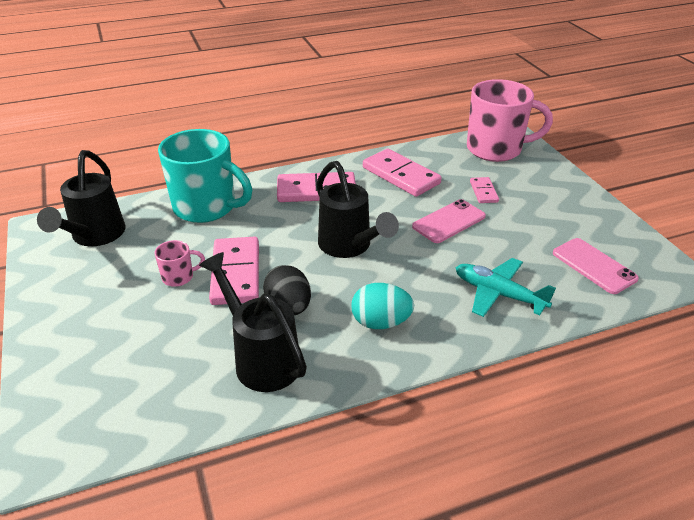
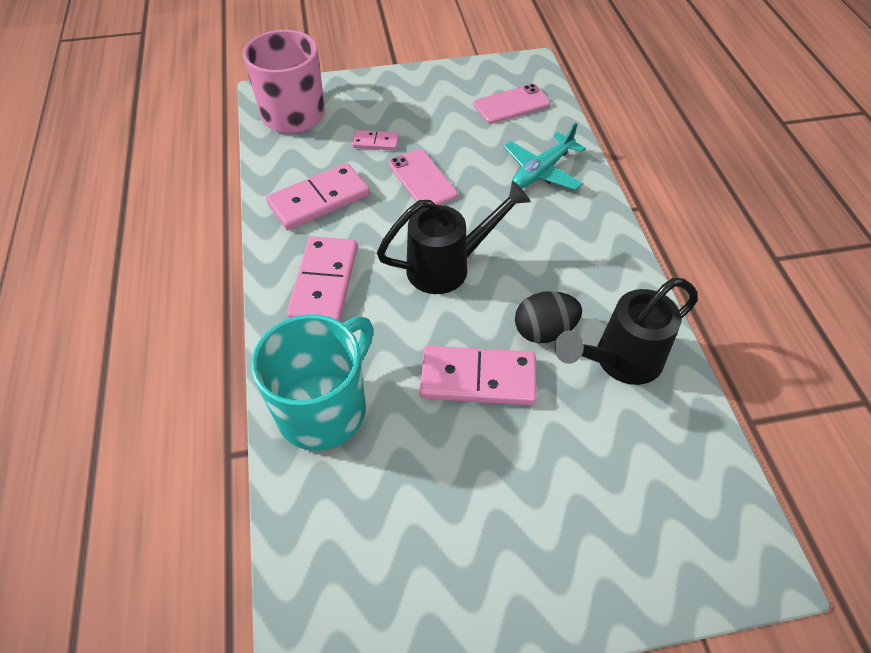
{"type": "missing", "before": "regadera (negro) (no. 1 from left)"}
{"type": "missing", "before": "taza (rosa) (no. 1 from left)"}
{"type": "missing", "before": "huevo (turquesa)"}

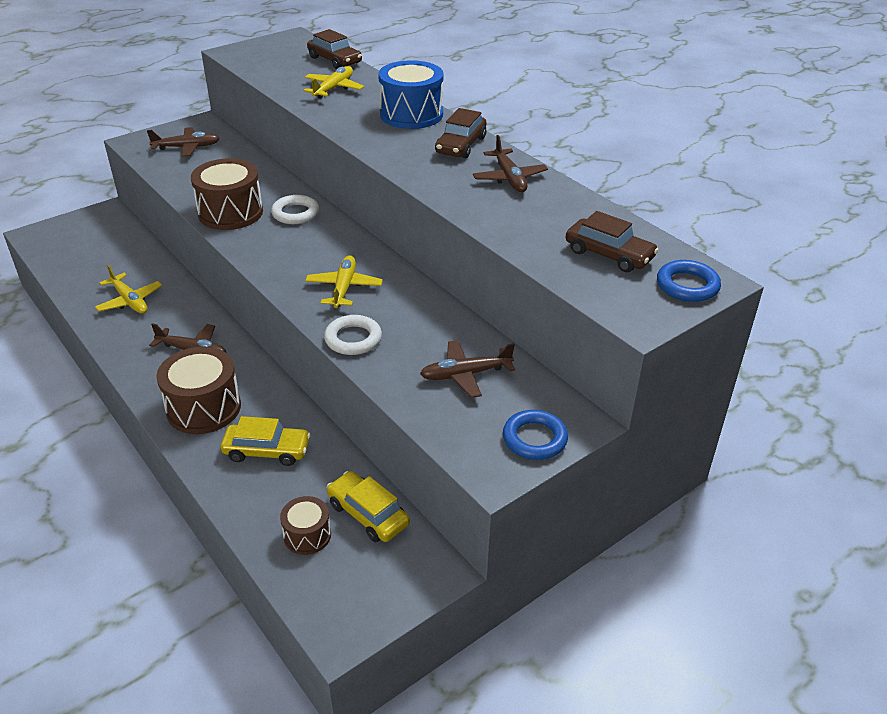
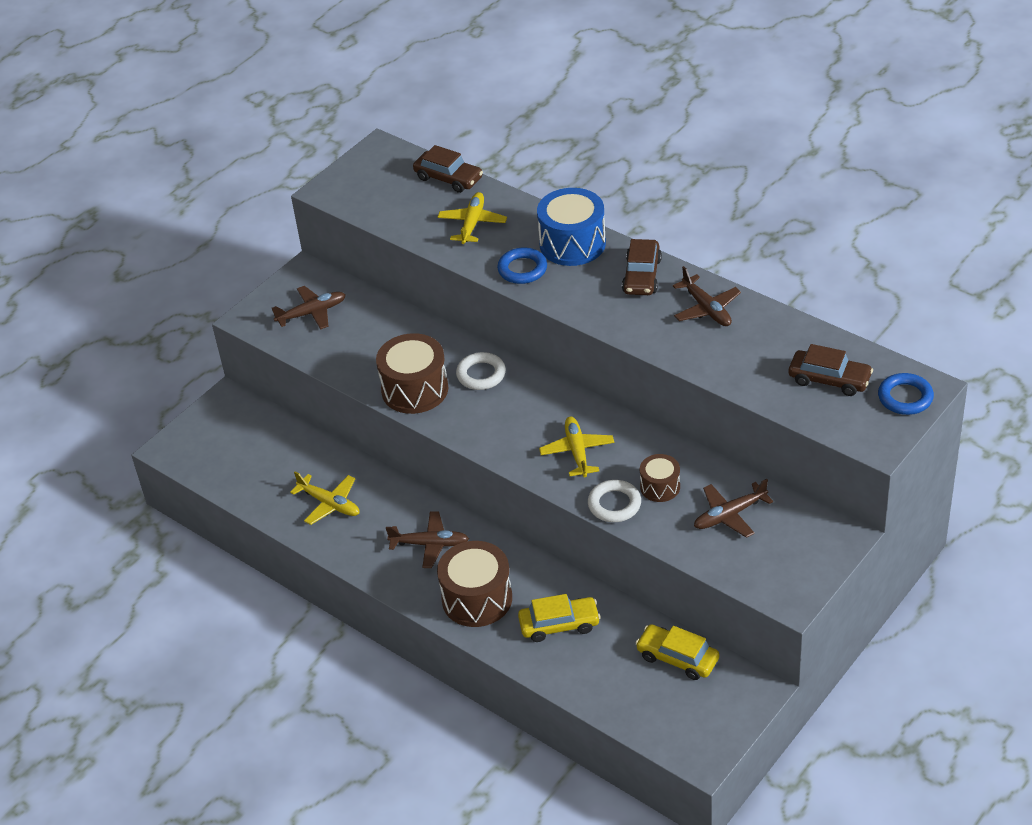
{"type": "relocated", "before": "tambor (marrón) (no. 3 from left)"}
{"type": "relocated", "before": "anillo (azul) (no. 1 from left)"}

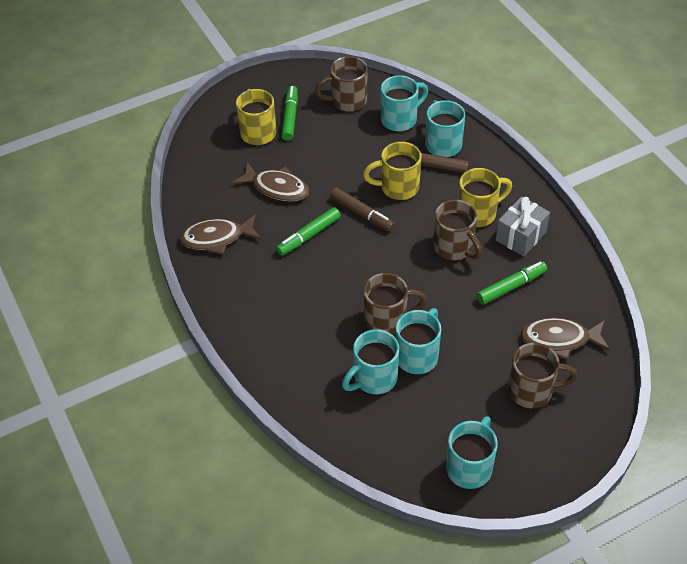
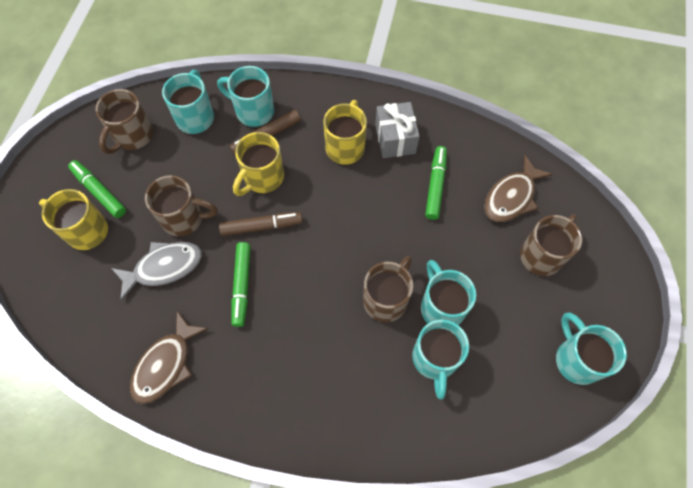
{"type": "relocated", "before": "taza (marrón) (no. 3 from left in the first image)", "after": "taza (marrón) (no. 2 from left)"}
{"type": "colour", "before": "pez (marrón) (no. 2 from left)", "after": "pez (gris)"}

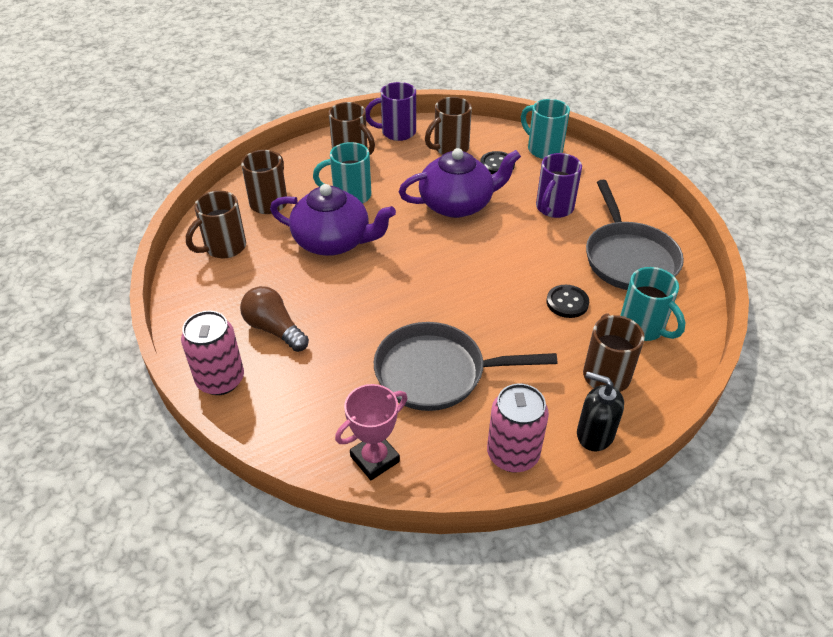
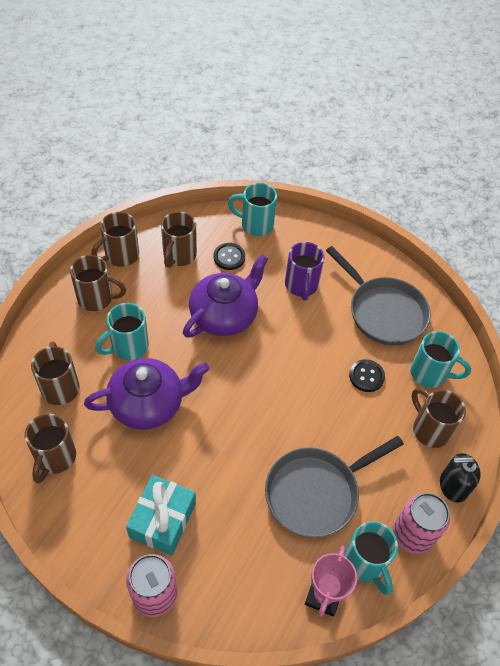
{"type": "appeared", "after": "taza (turquesa) (no. 3 from left)"}
{"type": "exchanged", "before": "bombilla (marrón)", "after": "regalo (turquesa)"}
{"type": "colour", "before": "taza (morado) (no. 1 from left)", "after": "taza (marrón) (no. 4 from left)"}

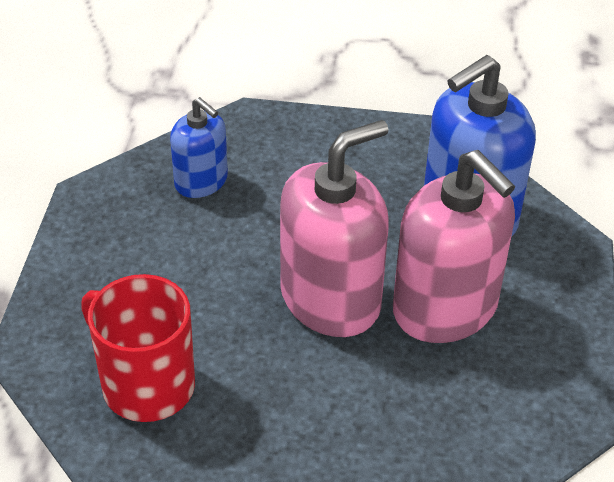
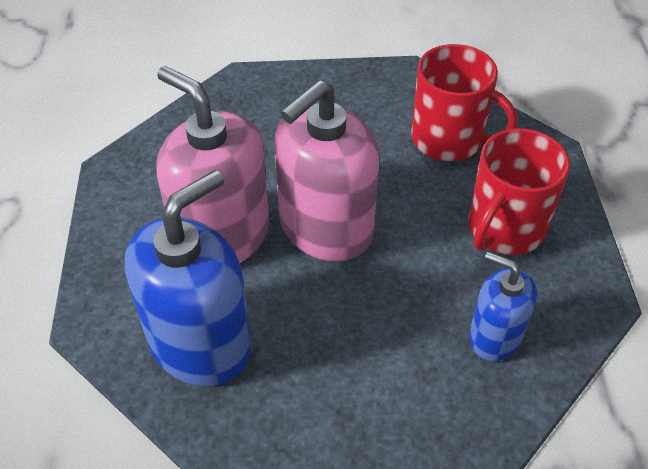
{"type": "appeared", "after": "taza (rojo) (no. 2 from left)"}

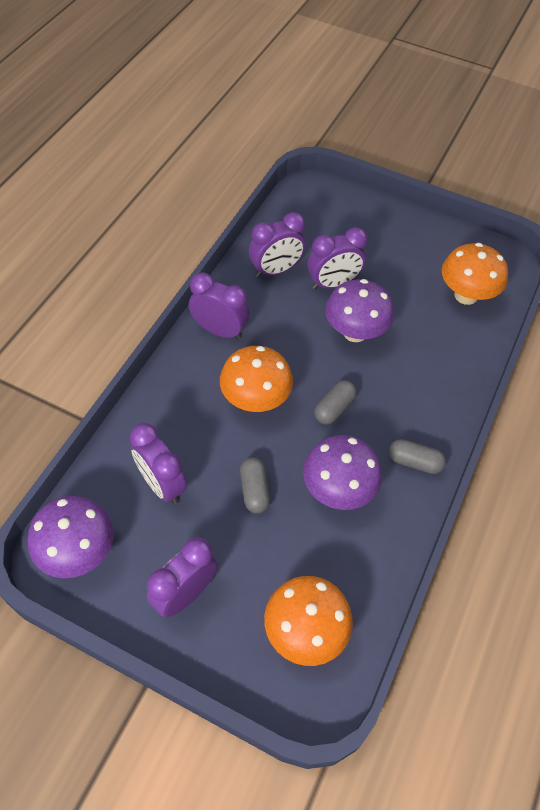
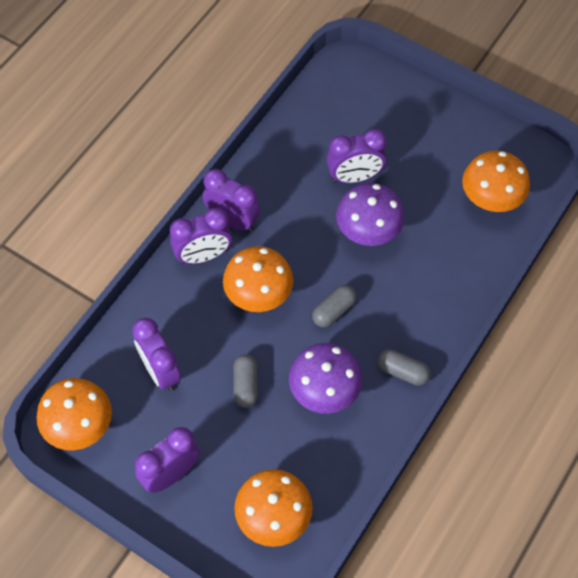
{"type": "relocated", "before": "despertador (morado) (no. 4 from left in the first image)", "after": "despertador (morado) (no. 3 from left)"}
{"type": "colour", "before": "seta (morado) (no. 1 from left)", "after": "seta (naranja) (no. 1 from left)"}

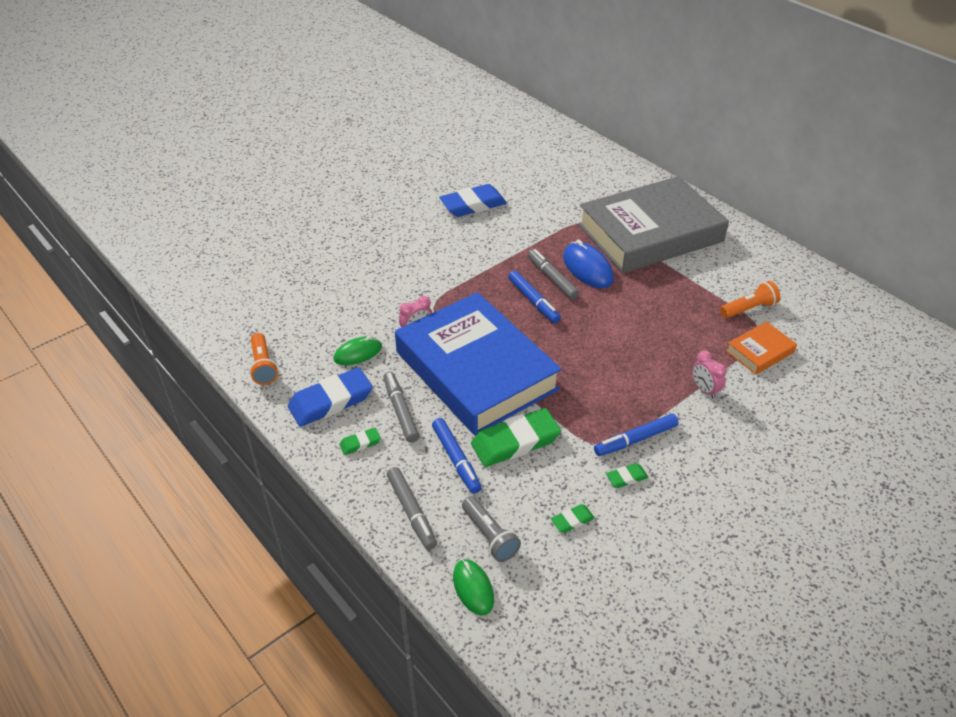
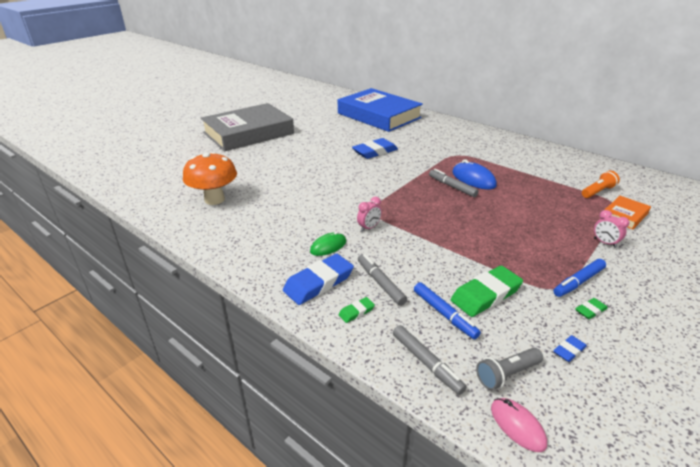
{"type": "missing", "before": "lámpara de mano (naranja) (no. 1 from left)"}
{"type": "missing", "before": "rotulador (azul) (no. 2 from left)"}
{"type": "appeared", "after": "seta (naranja)"}
{"type": "relocated", "before": "libro (azul)"}
{"type": "relocated", "before": "libro (gris)"}
{"type": "colour", "before": "ratón (verde) (no. 2 from left)", "after": "ratón (rosa)"}
{"type": "colour", "before": "goma de borrar (verde) (no. 3 from left)", "after": "goma de borrar (azul) (no. 3 from left)"}
{"type": "spun", "before": "lámpara de mano (gris)", "turn": 105}

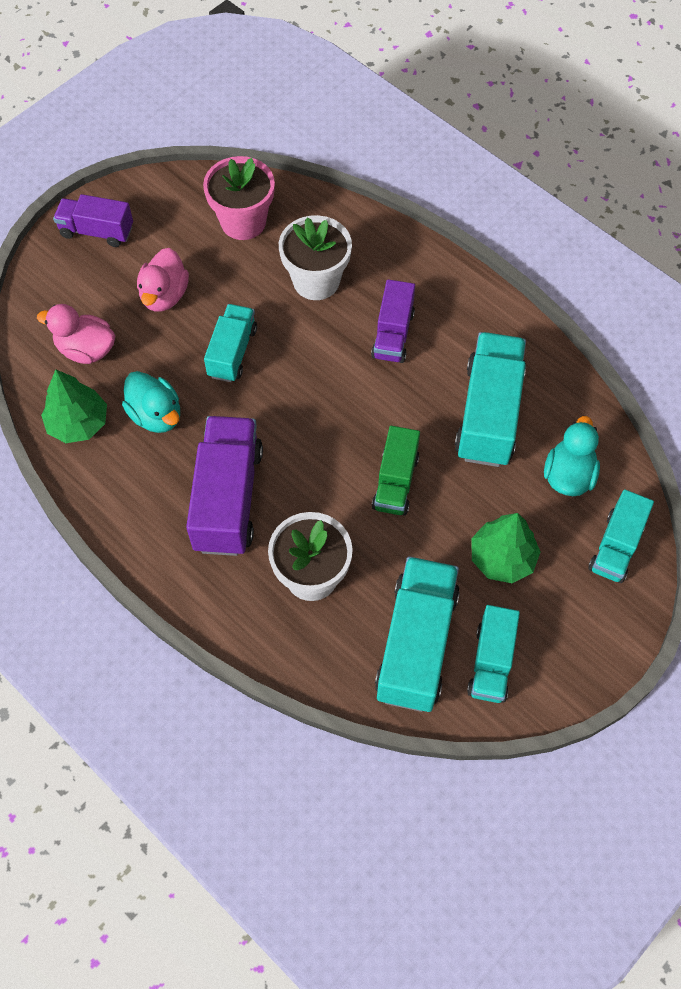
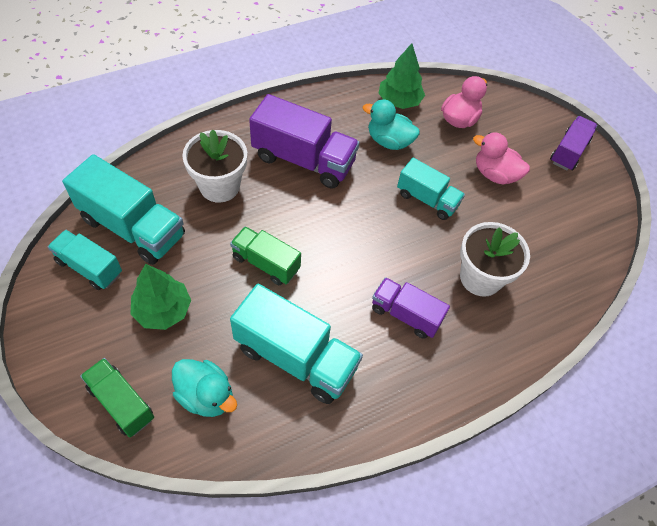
{"type": "missing", "before": "maceta (rosa)"}
{"type": "colour", "before": "camión (turquesa) (no. 5 from left)", "after": "camión (verde) (no. 1 from left)"}
{"type": "spun", "before": "pato (turquesa) (no. 1 from left in the first image)", "turn": 45}

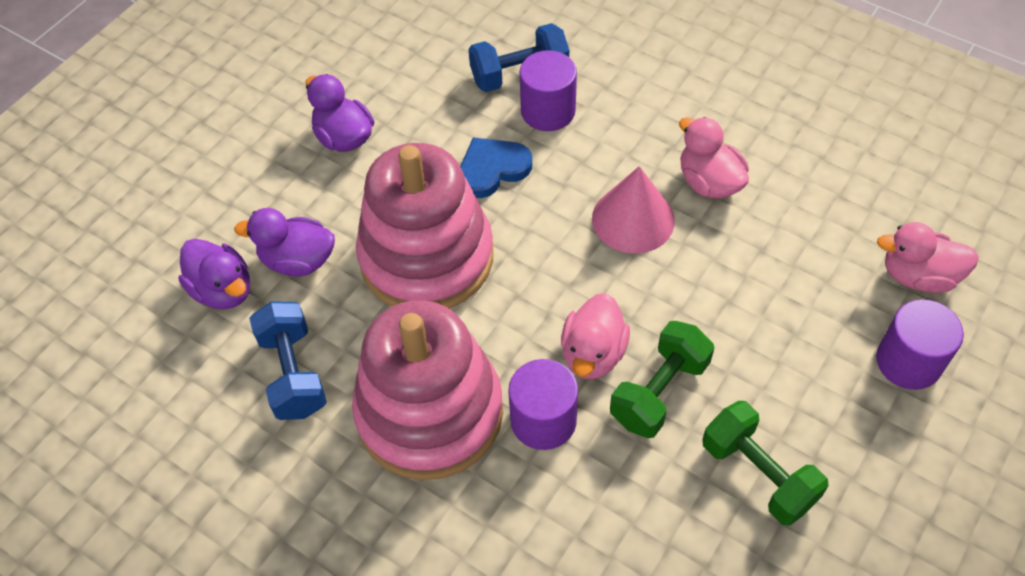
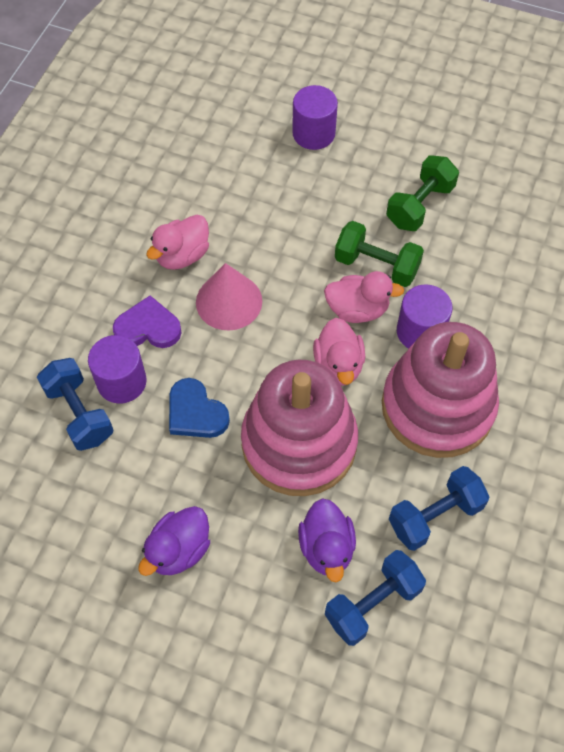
{"type": "appeared", "after": "corazón (morado)"}
{"type": "relocated", "before": "pato (rosa) (no. 3 from left in the first image)", "after": "pato (rosa) (no. 2 from left)"}
{"type": "exchanged", "before": "pato (morado) (no. 1 from left)", "after": "mancuerna (azul) (no. 2 from left)"}

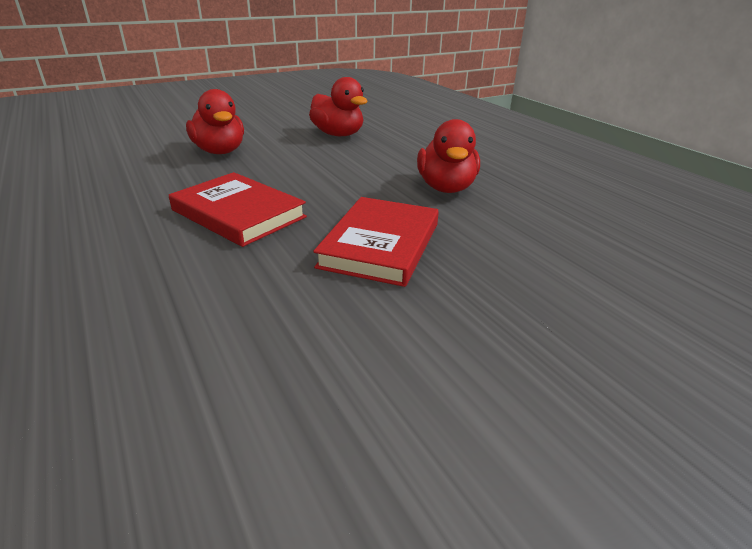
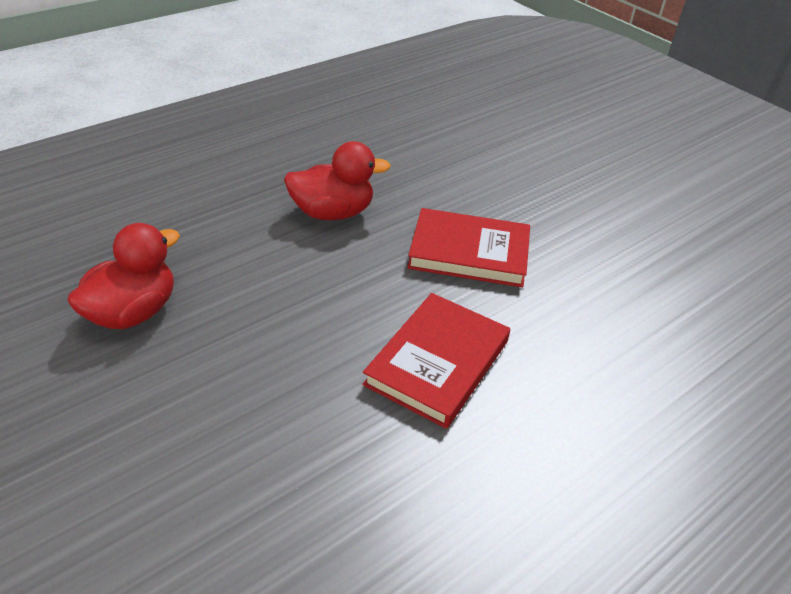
{"type": "missing", "before": "pato (rojo) (no. 1 from left)"}

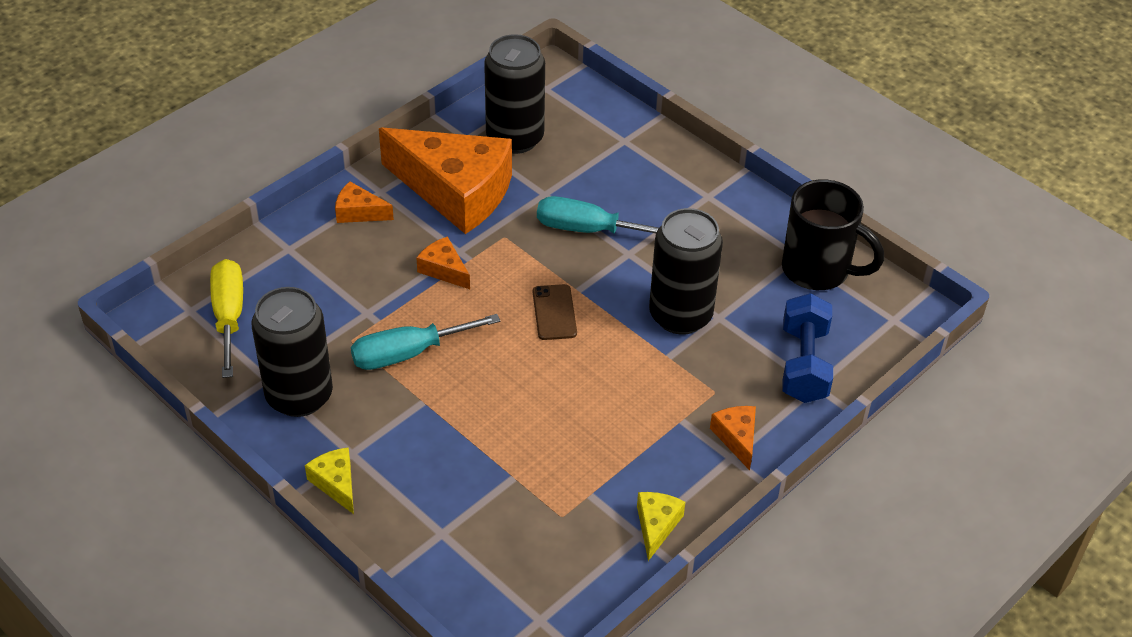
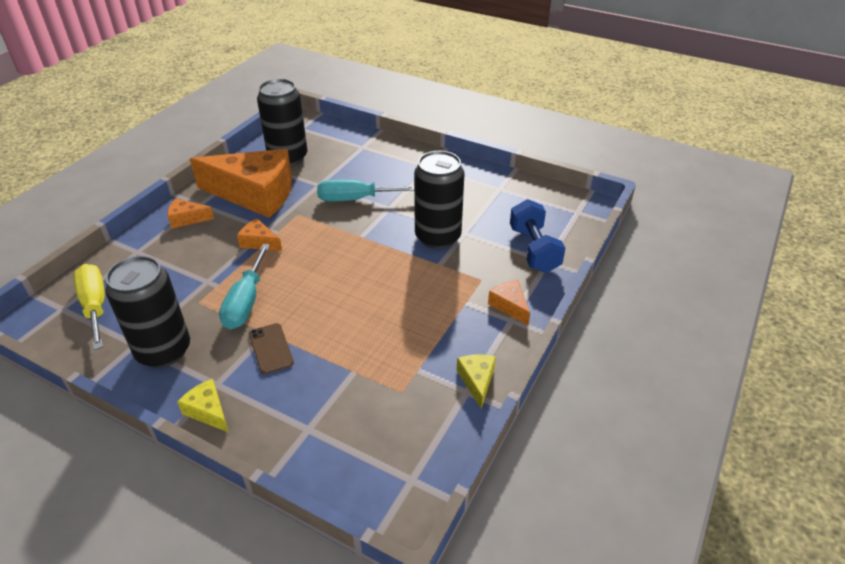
{"type": "missing", "before": "taza (negro)"}
{"type": "relocated", "before": "móvil (marrón)"}
{"type": "spun", "before": "destornillador (turquesa) (no. 1 from left)", "turn": -45}

